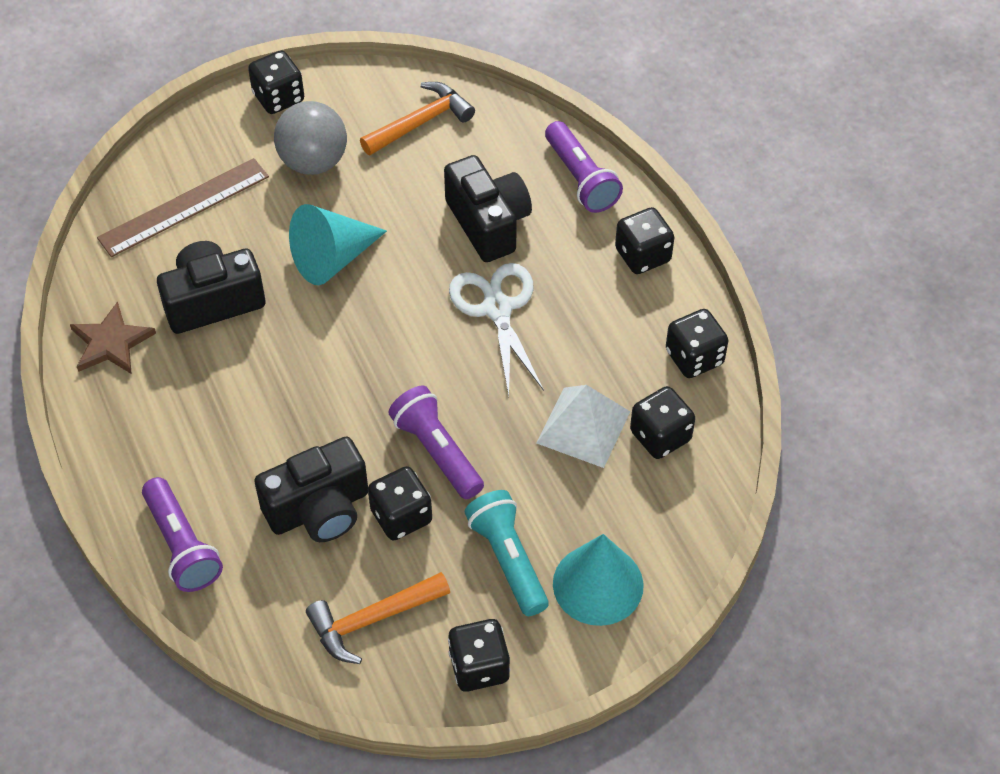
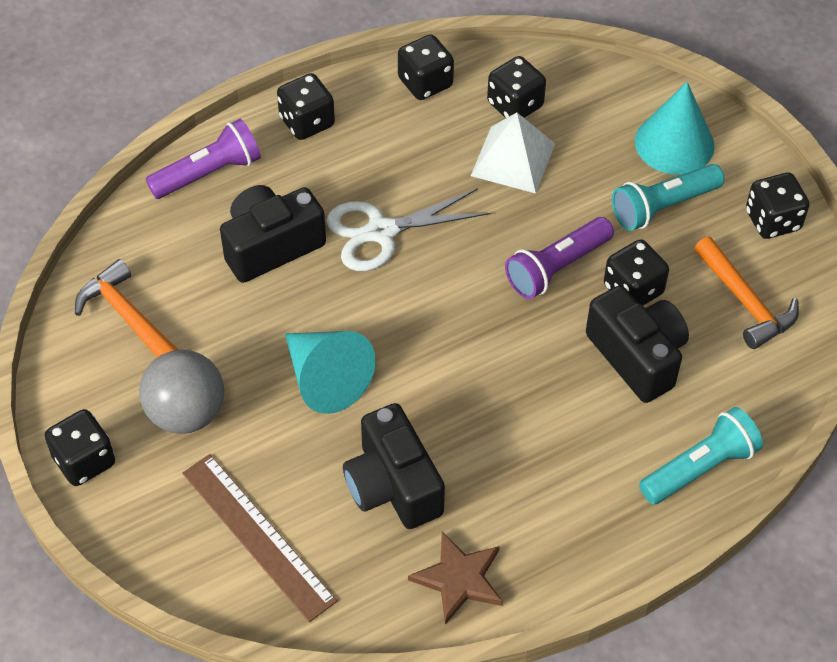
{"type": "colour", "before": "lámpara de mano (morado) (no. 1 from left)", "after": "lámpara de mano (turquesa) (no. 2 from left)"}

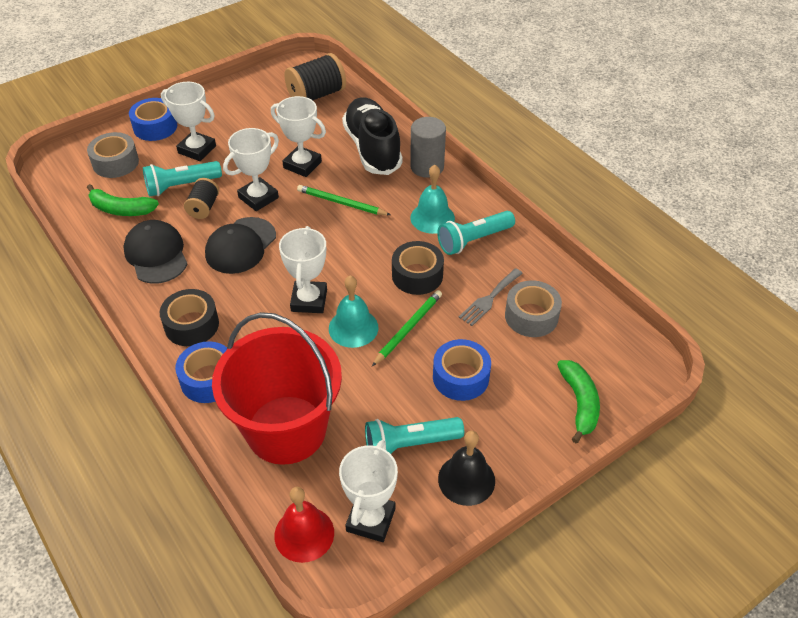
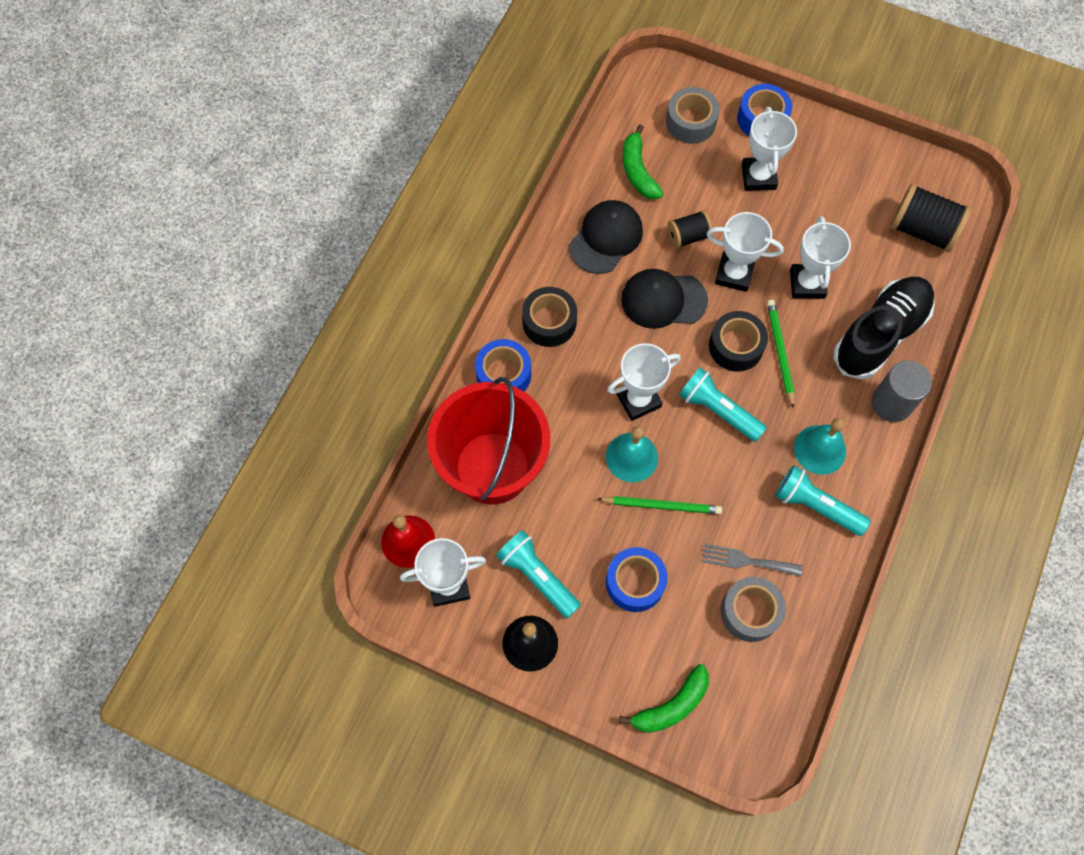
{"type": "relocated", "before": "lámpara de mano (turquesa) (no. 1 from left in the first image)", "after": "lámpara de mano (turquesa) (no. 2 from left)"}
{"type": "relocated", "before": "cinta adhesiva (negro) (no. 2 from left)"}

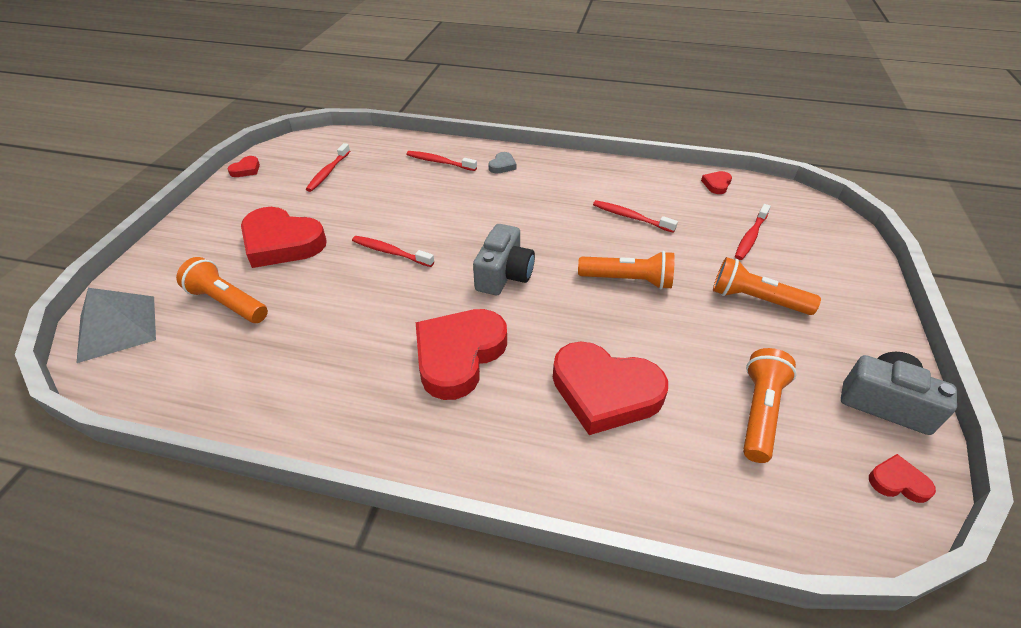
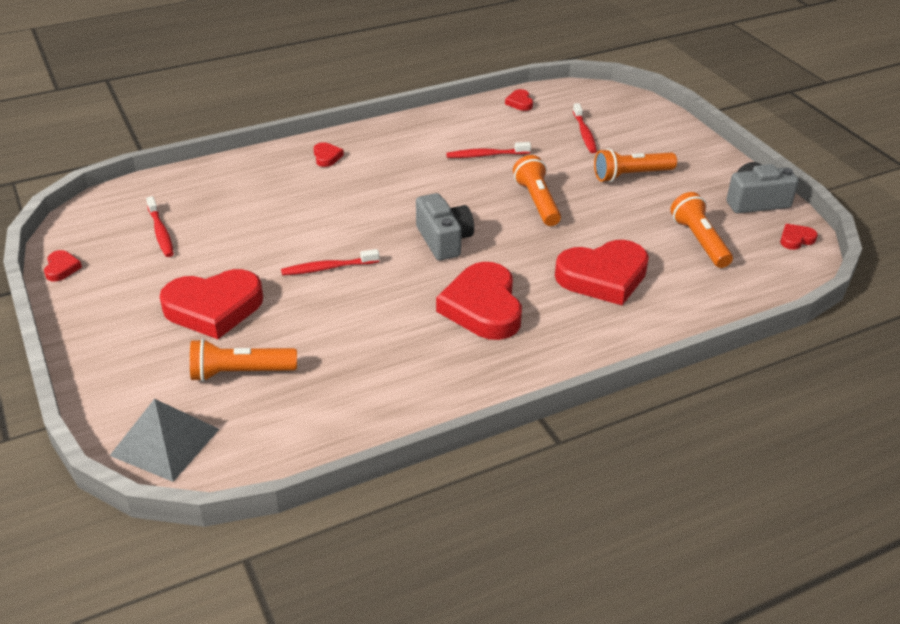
{"type": "missing", "before": "cepillo de dientes (rojo) (no. 3 from left)"}
{"type": "colour", "before": "corazón (gris)", "after": "corazón (rojo) (no. 3 from left)"}
{"type": "spun", "before": "lámpara de mano (naranja) (no. 2 from left)", "turn": -75}

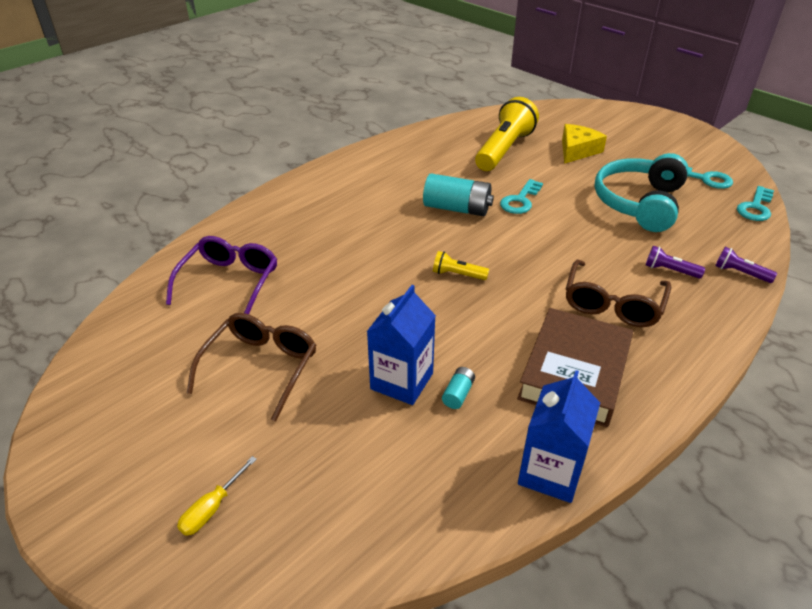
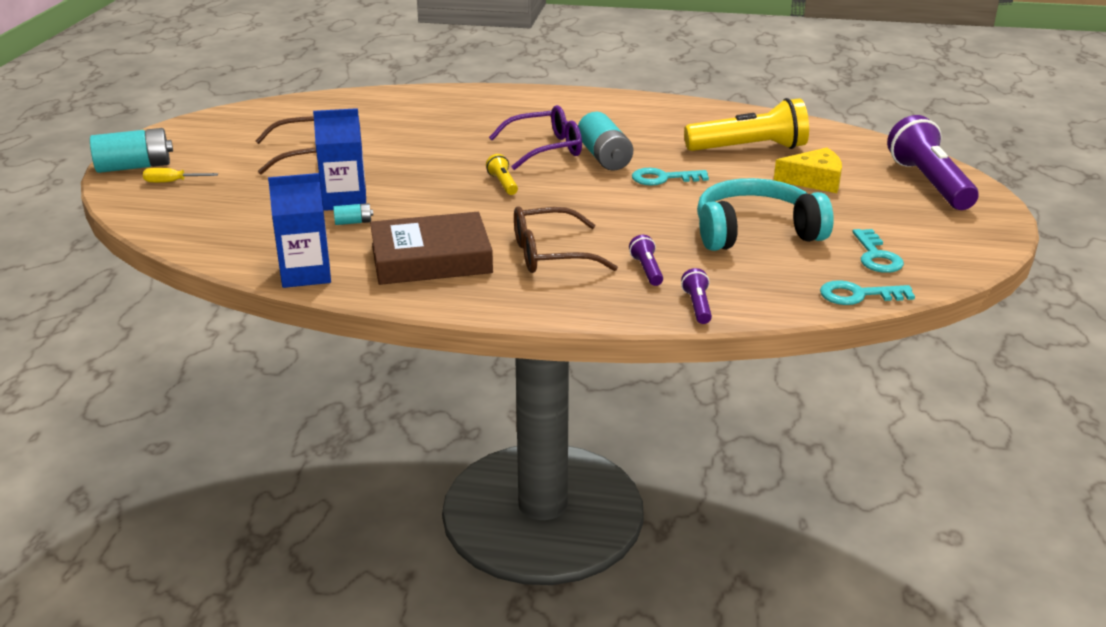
{"type": "appeared", "after": "pila (turquesa) (no. 1 from left)"}
{"type": "appeared", "after": "lámpara de mano (morado) (no. 3 from left)"}
{"type": "relocated", "before": "gafas (morado)"}

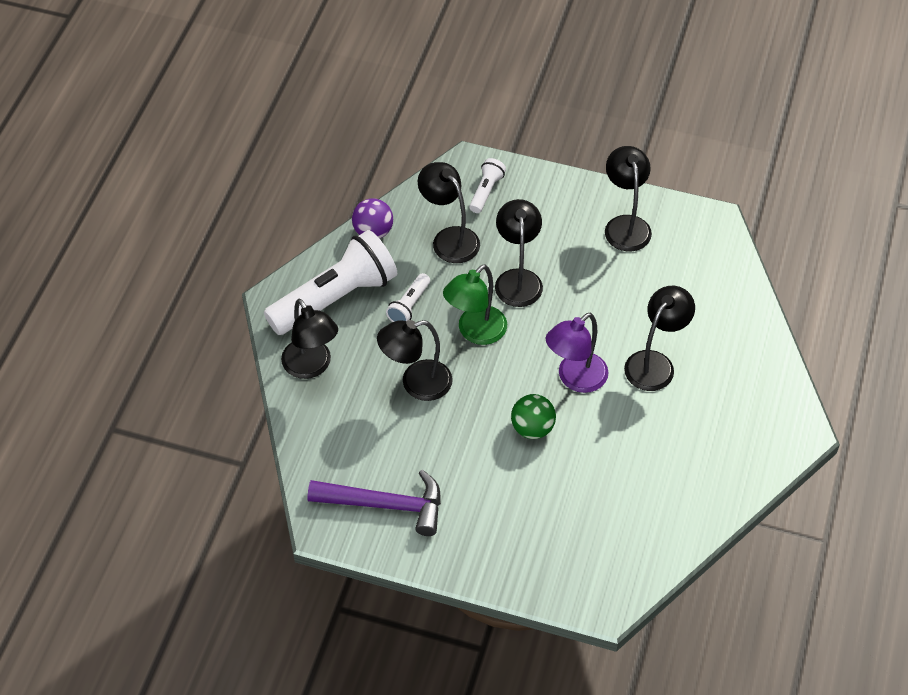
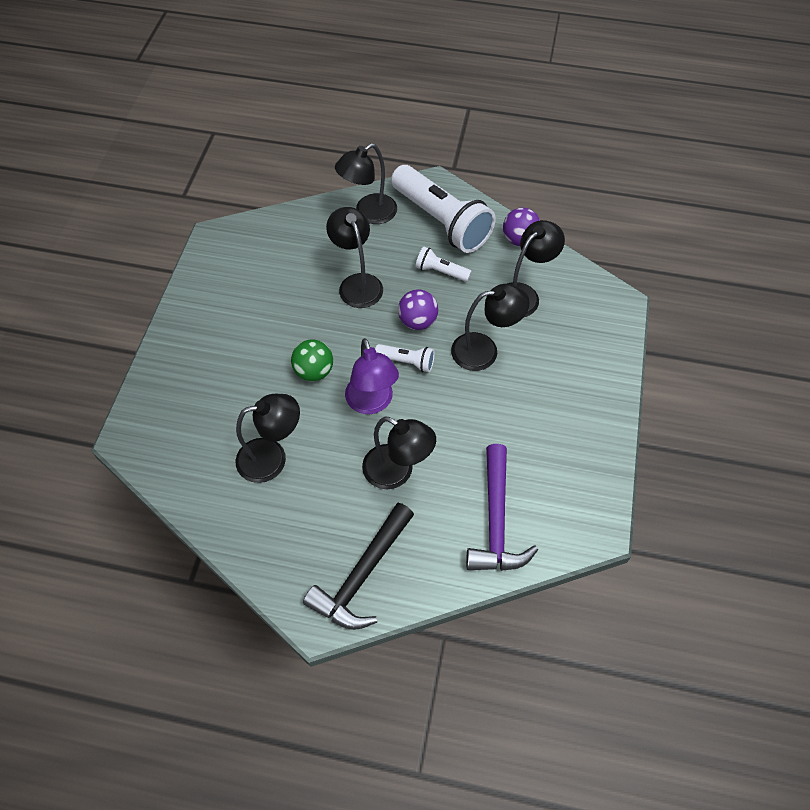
{"type": "appeared", "after": "martillo (negro)"}
{"type": "relocated", "before": "martillo (morado)"}
{"type": "relocated", "before": "lámpara de mano (blanco) (no. 3 from left in the first image)", "after": "lámpara de mano (blanco) (no. 1 from left)"}
{"type": "relocated", "before": "lámpara (negro) (no. 5 from left in the first image)", "after": "lámpara (negro) (no. 1 from left)"}
{"type": "exchanged", "before": "lámpara (verde)", "after": "pelota (morado) (no. 1 from left)"}
{"type": "spun", "before": "lámpara (morado)", "turn": -150}

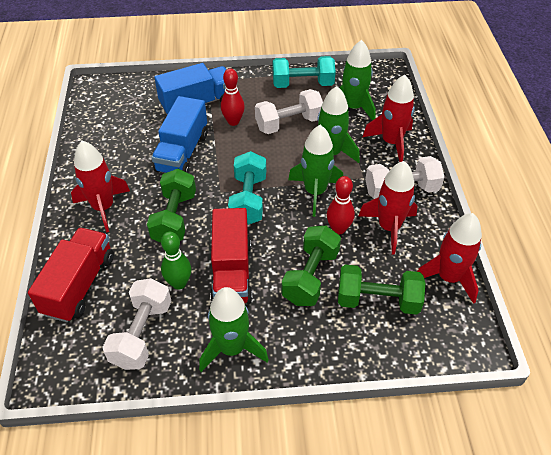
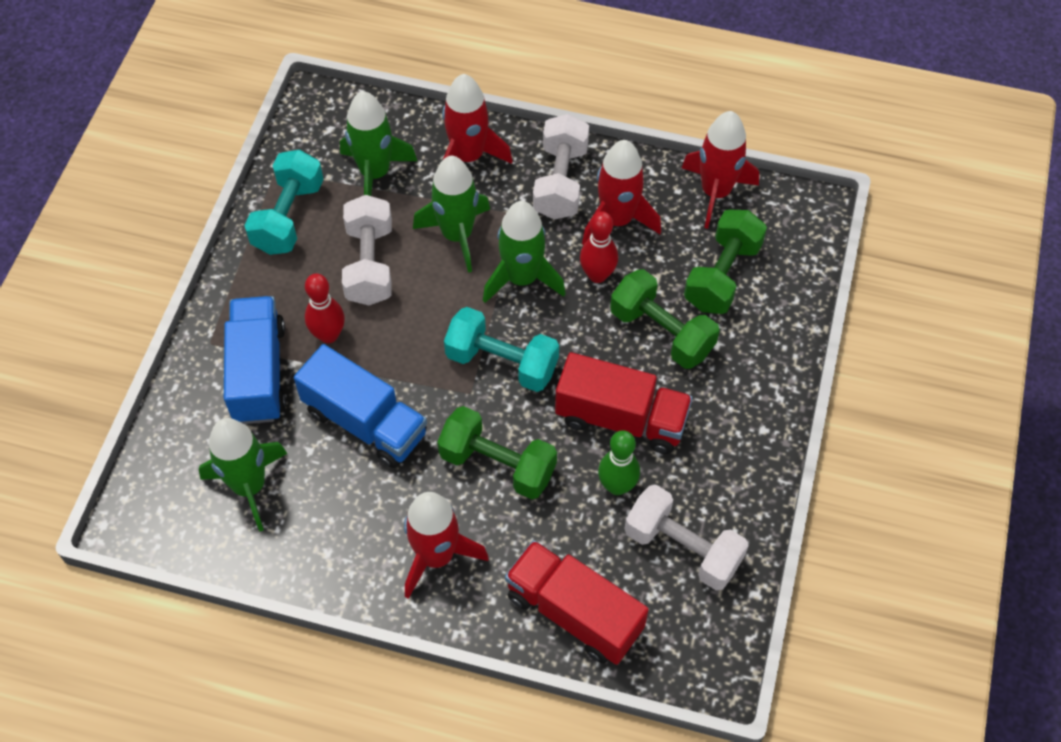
{"type": "relocated", "before": "cohete (verde) (no. 1 from left)"}

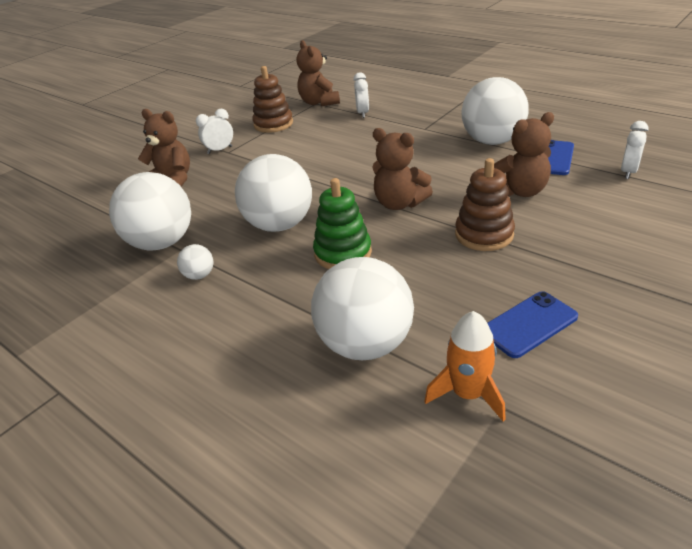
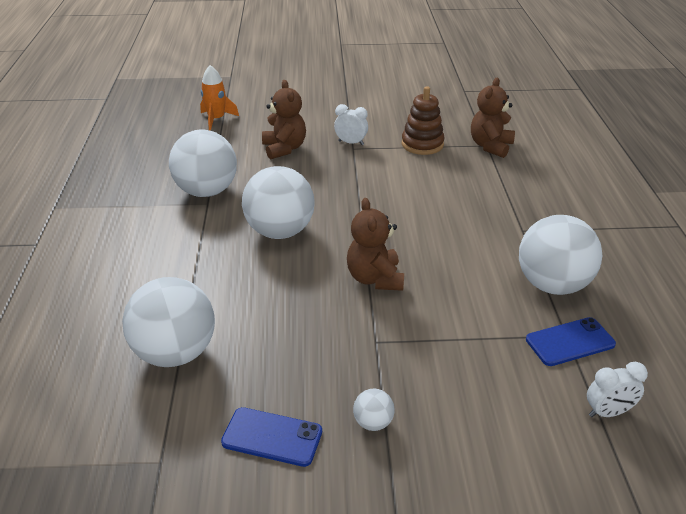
{"type": "missing", "before": "juguete apilable (verde)"}
{"type": "missing", "before": "despertador (blanco) (no. 2 from left)"}
{"type": "missing", "before": "juguete apilable (marrón) (no. 2 from left)"}
{"type": "missing", "before": "osito (marrón) (no. 4 from left)"}
{"type": "relocated", "before": "pelota (blanco) (no. 2 from left in the first image)", "after": "pelota (blanco) (no. 4 from left)"}
{"type": "relocated", "before": "cohete (naranja)"}

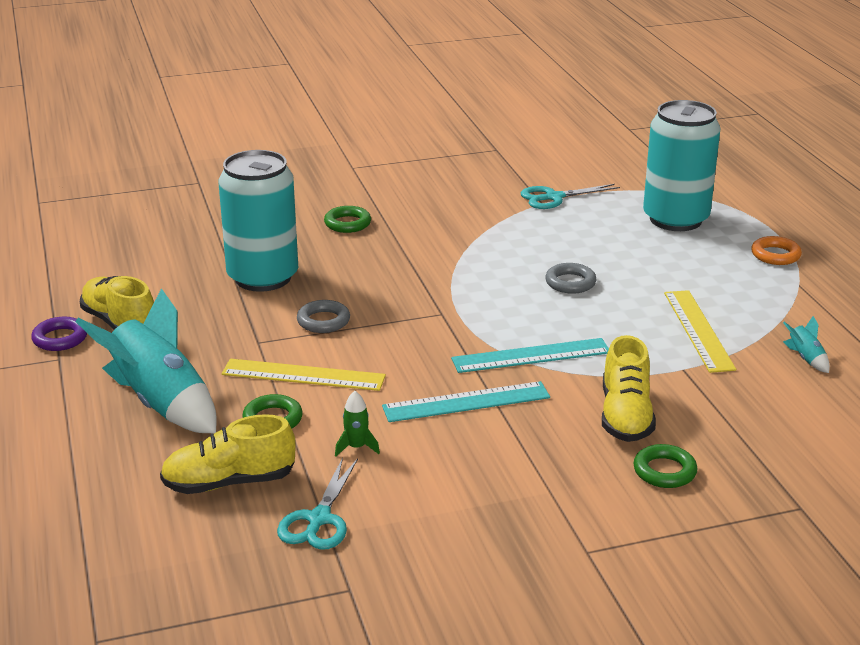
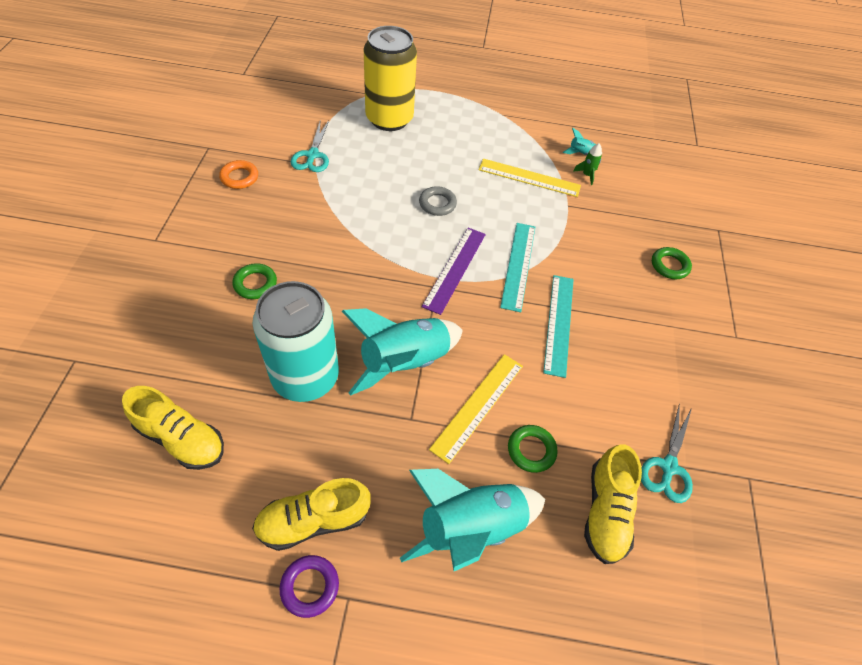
{"type": "appeared", "after": "regla (morado)"}
{"type": "relocated", "before": "cohete (verde)"}
{"type": "relocated", "before": "zapato (amarillo) (no. 3 from left in the first image)", "after": "zapato (amarillo) (no. 1 from left)"}
{"type": "relocated", "before": "anillo (naranja)"}
{"type": "exchanged", "before": "anillo (gris) (no. 1 from left)", "after": "cohete (turquesa) (no. 1 from left)"}
{"type": "colour", "before": "lata (turquesa) (no. 2 from left)", "after": "lata (amarillo)"}
{"type": "spun", "before": "tijeras (turquesa) (no. 1 from left in the first image)", "turn": 75}

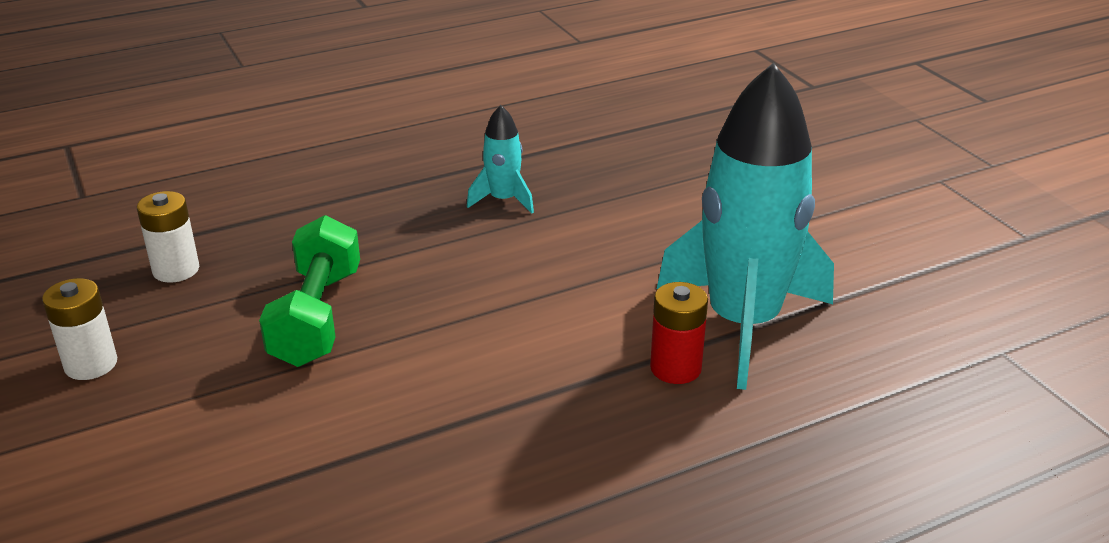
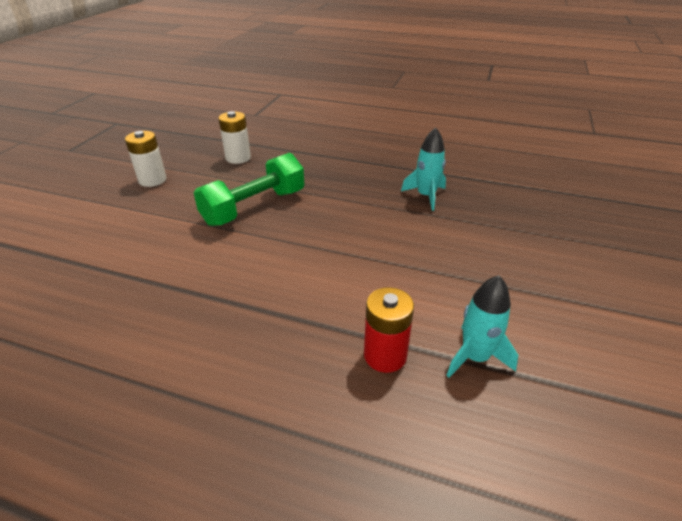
{"type": "size", "before": "cohete (turquesa) (no. 2 from left)", "scale": 0.44}

